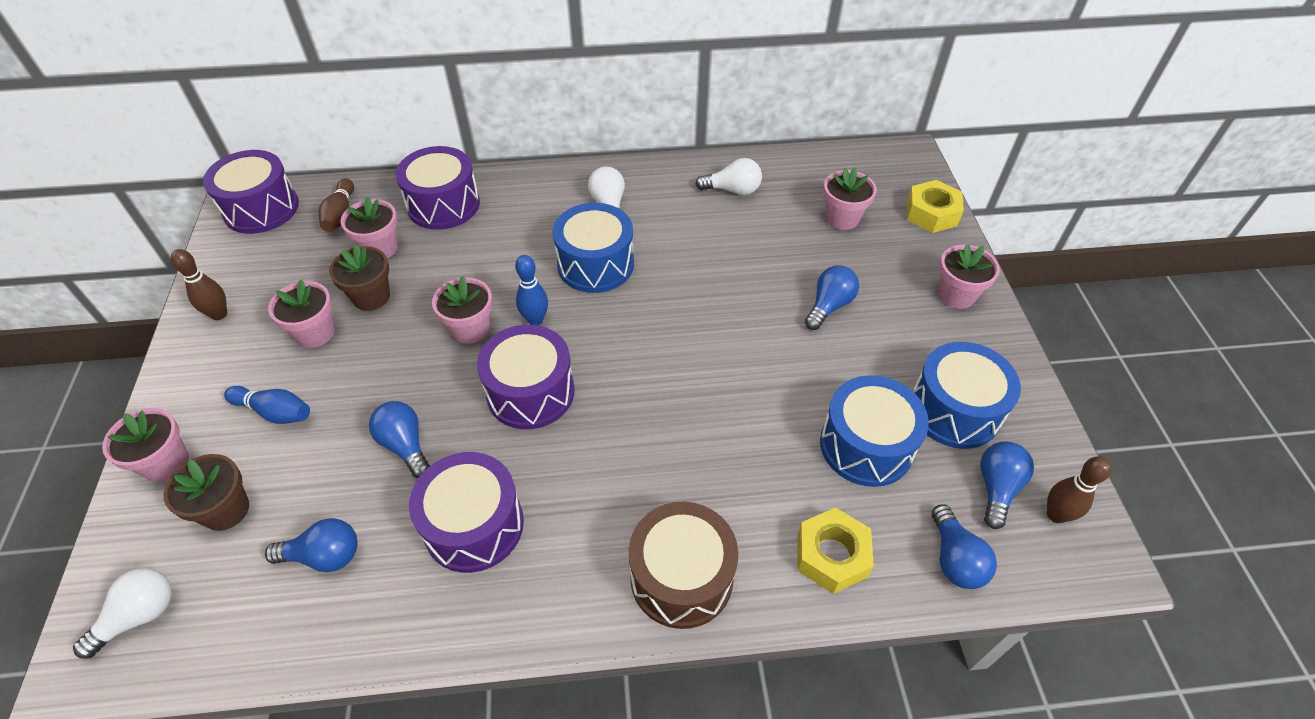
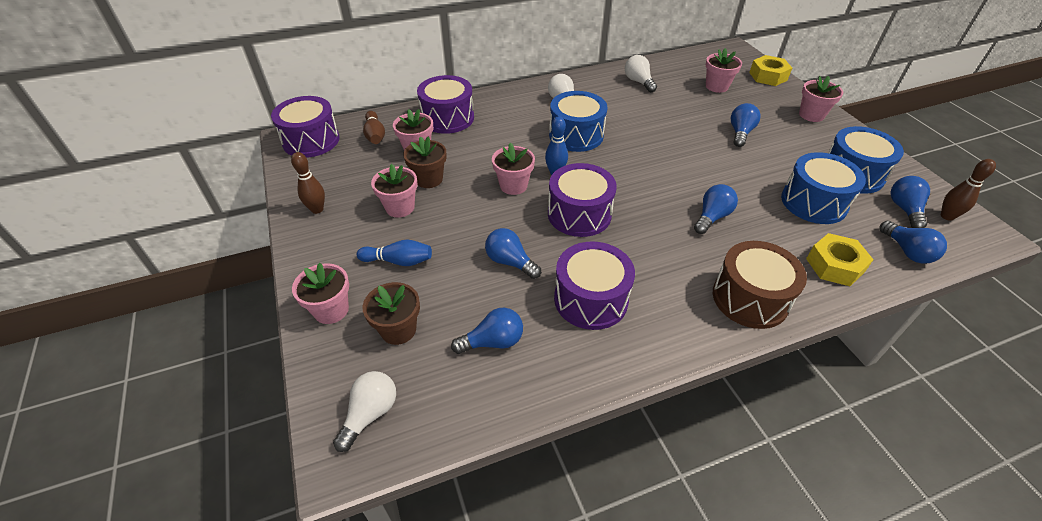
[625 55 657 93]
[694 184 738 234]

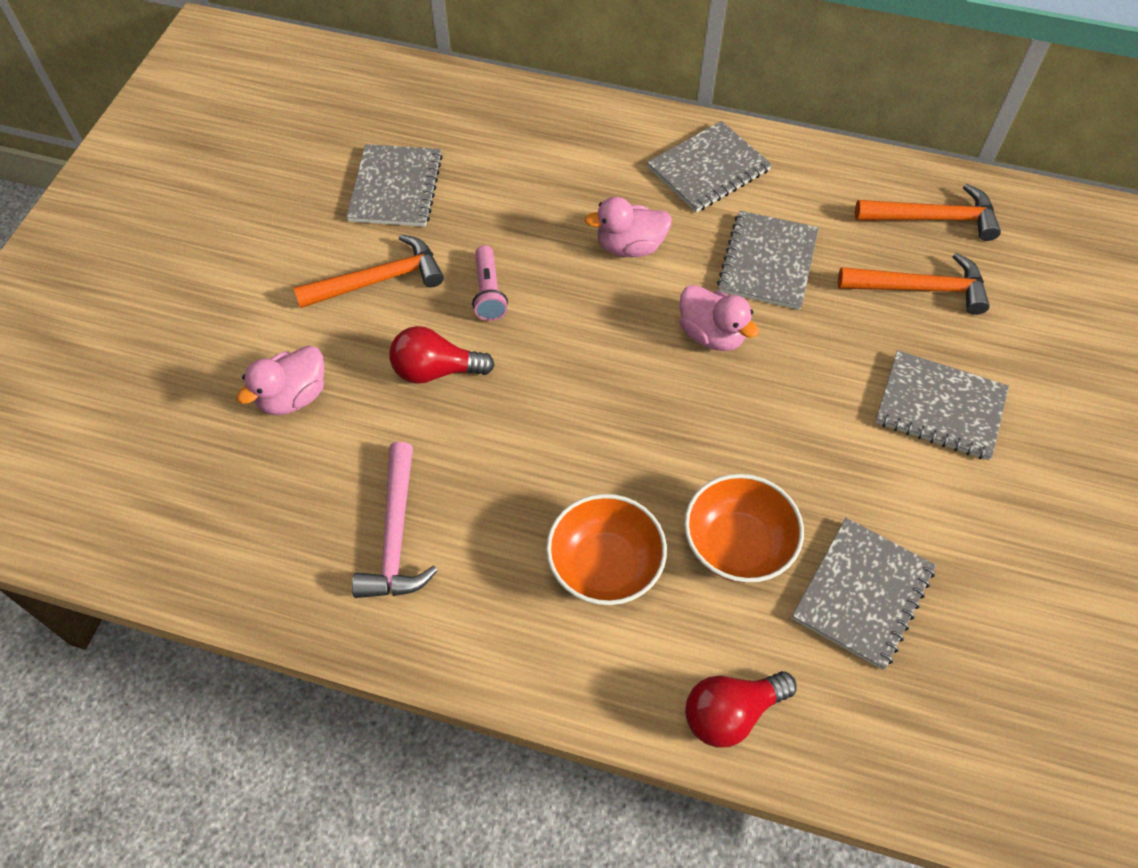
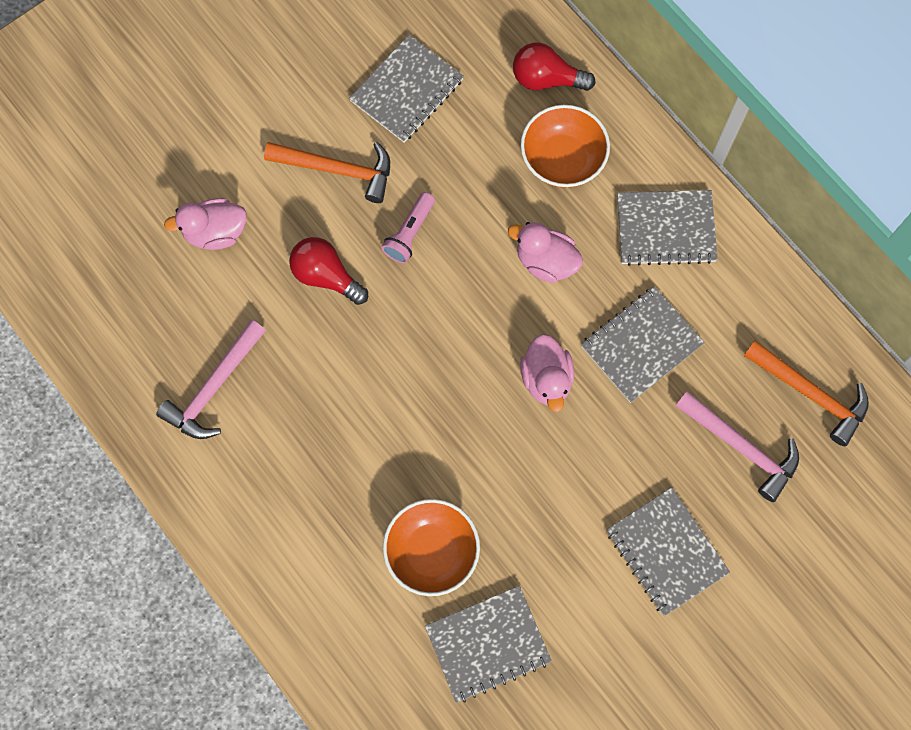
[676 391 799 502]
[521 105 610 188]
[513 42 595 91]

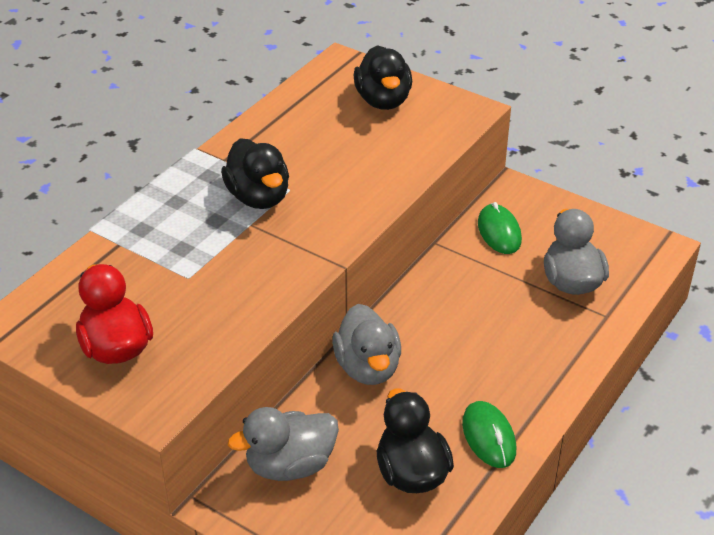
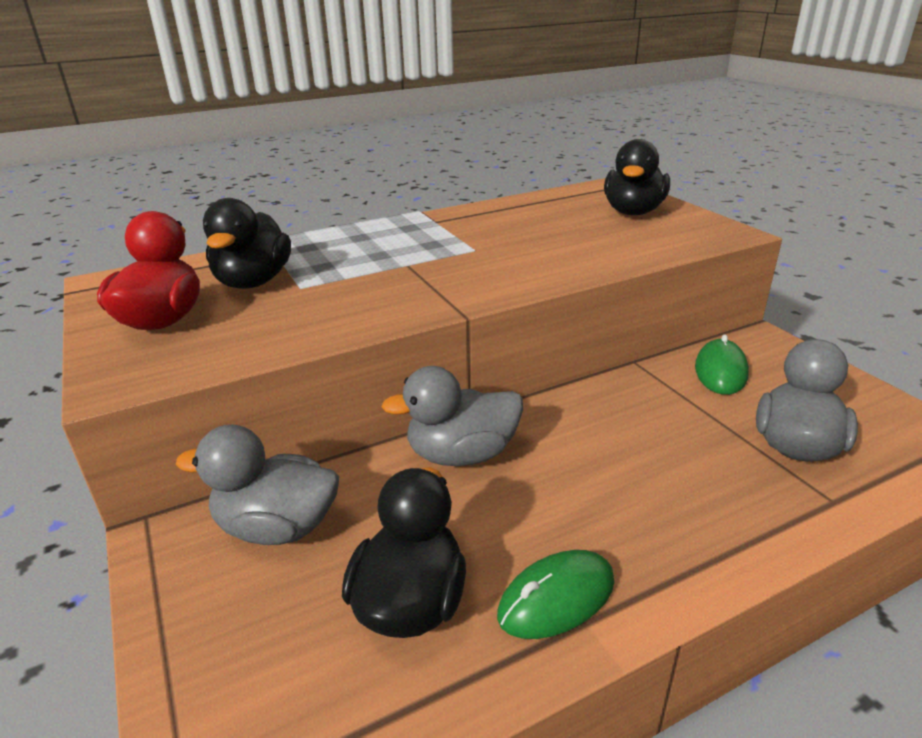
[203 198 291 289]
[382 366 523 466]
[497 550 614 639]

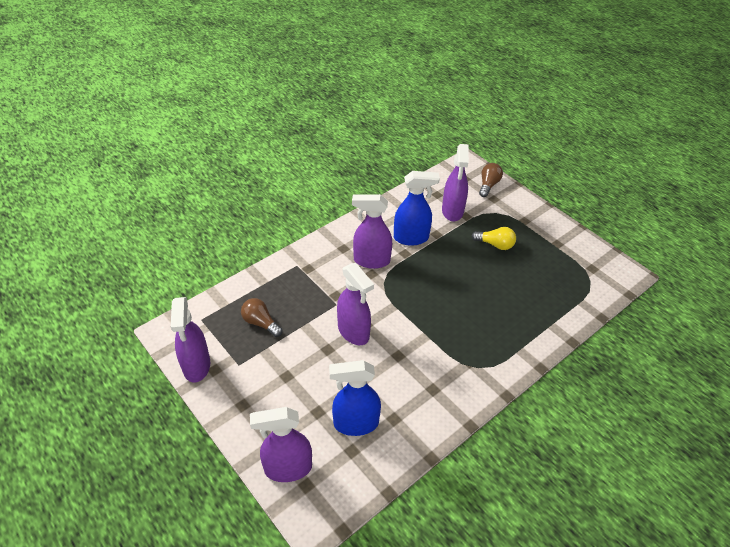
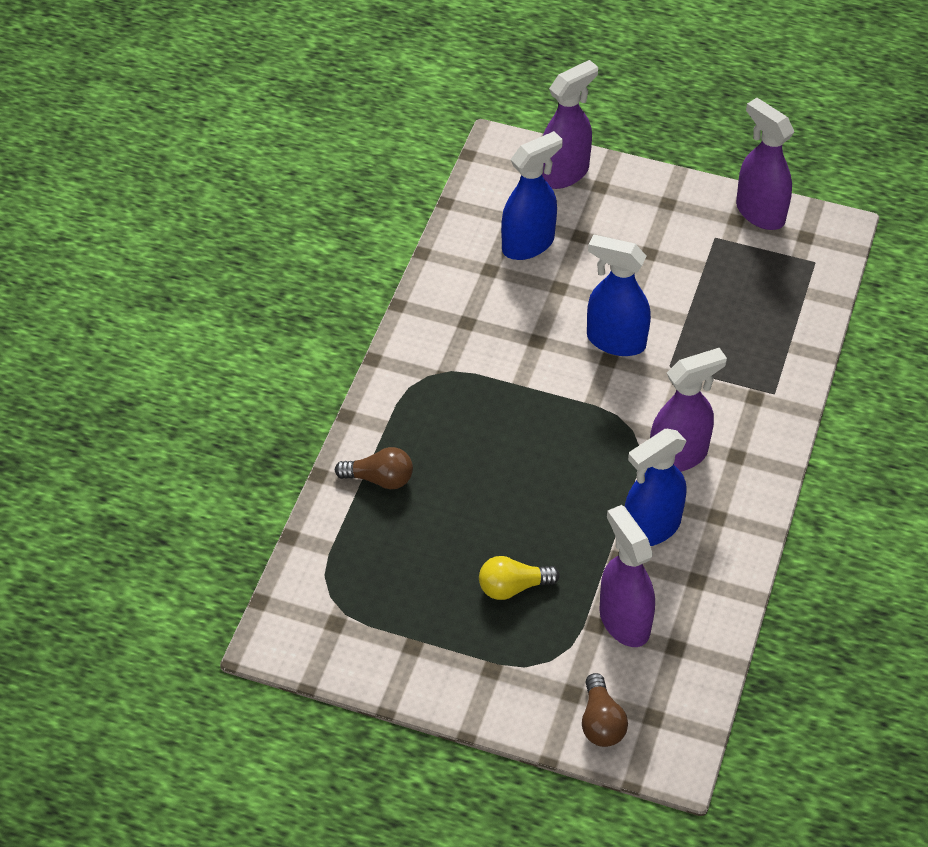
[587 234 651 356]
[335 447 413 489]

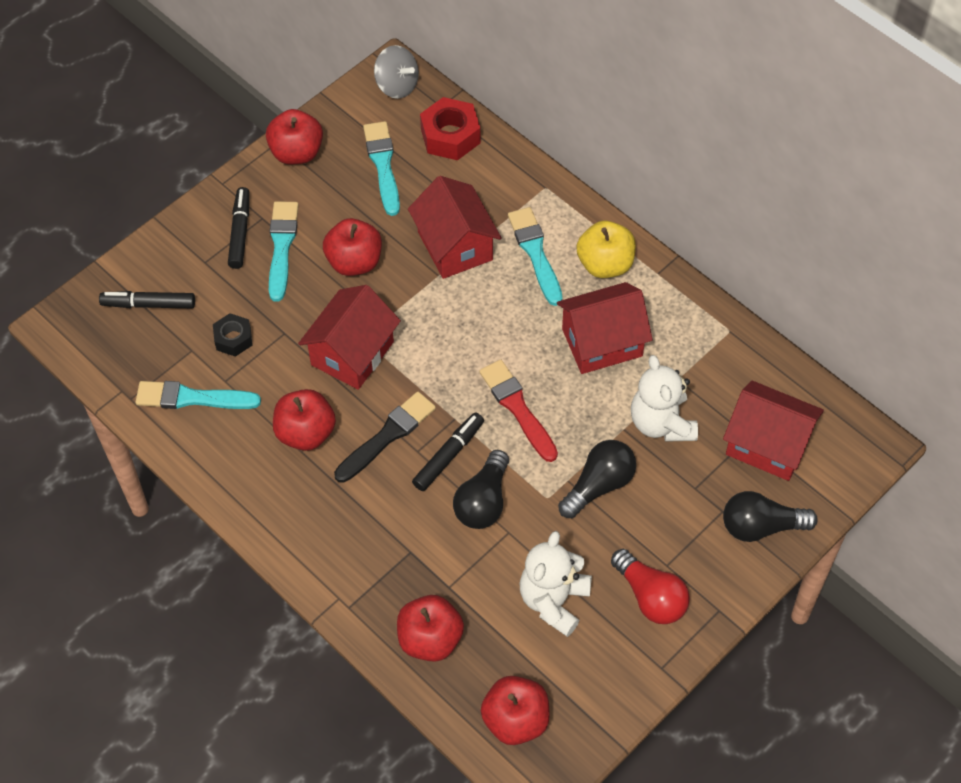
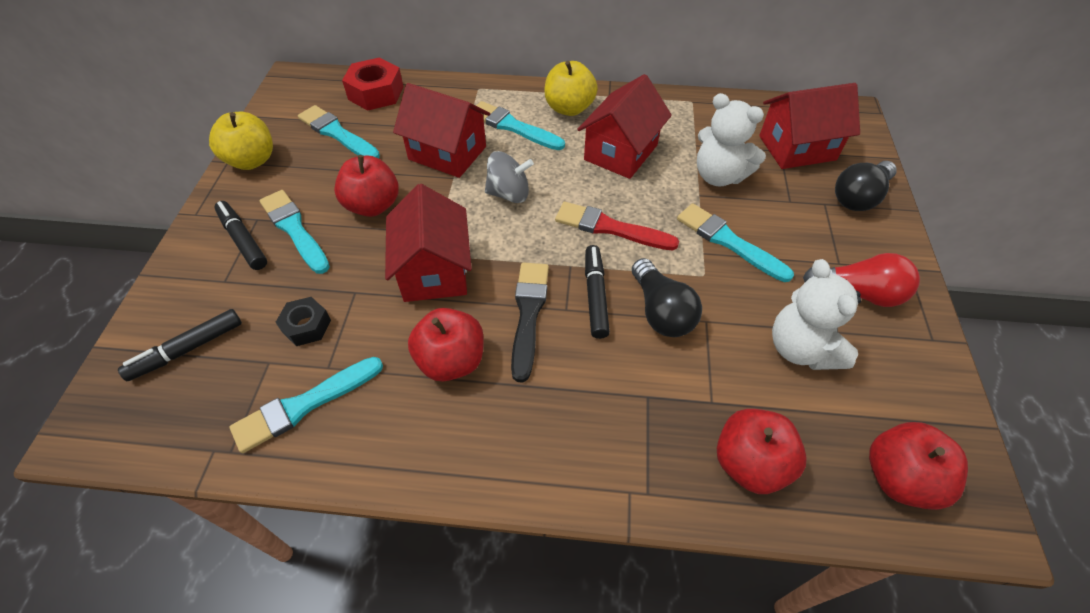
[485 151 534 203]
[209 112 273 170]
[677 203 794 282]

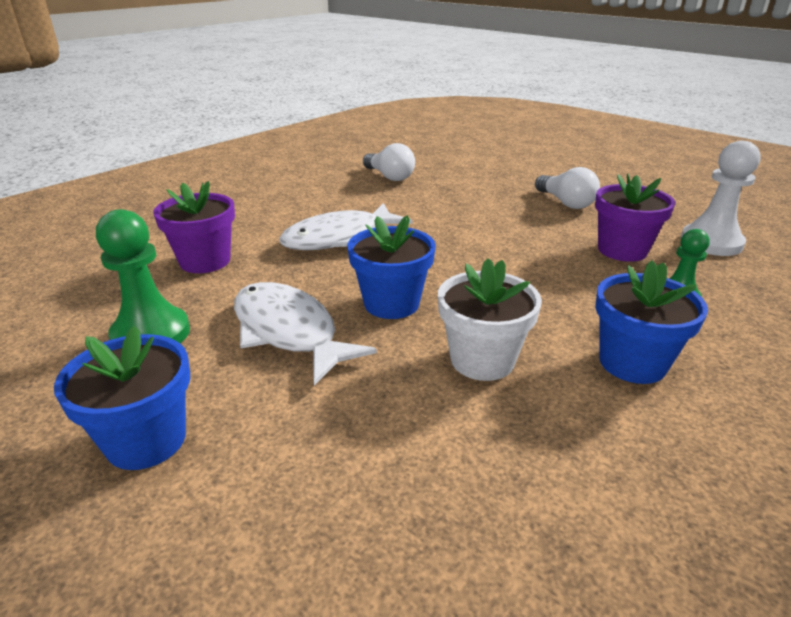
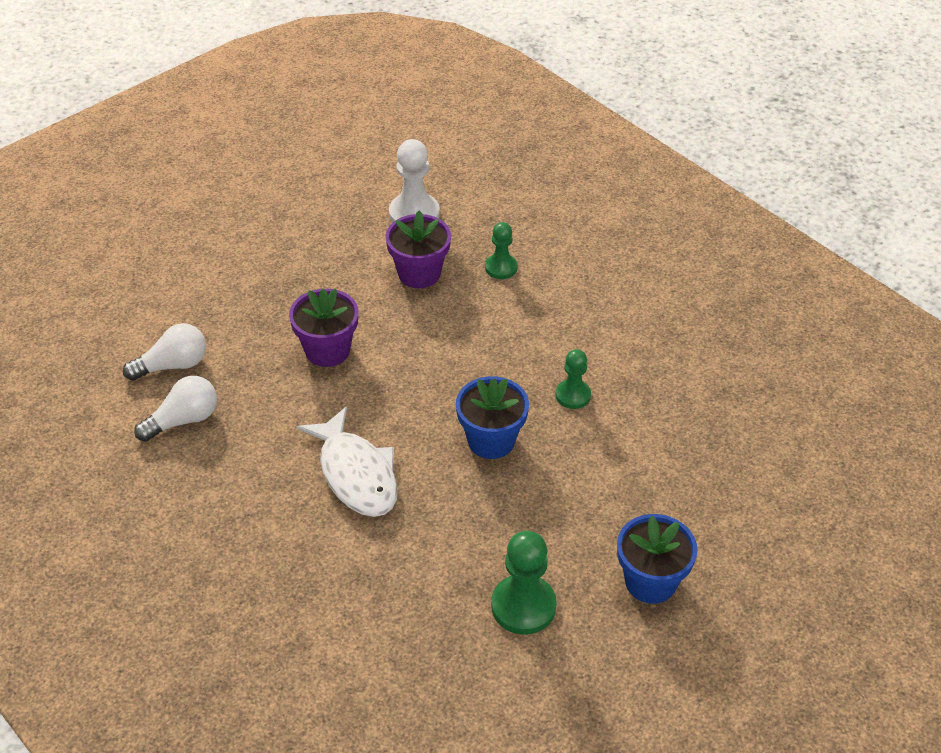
[123 323 206 381]
[289 288 358 367]
[556 349 591 409]
[595 260 708 384] (first image)
[234 282 377 385] (first image)

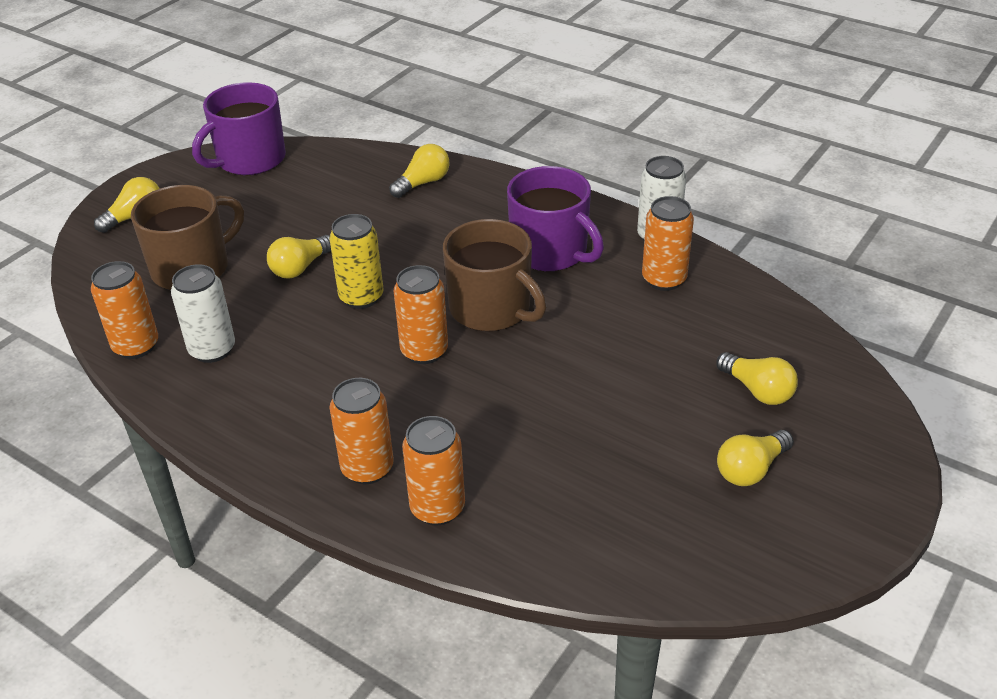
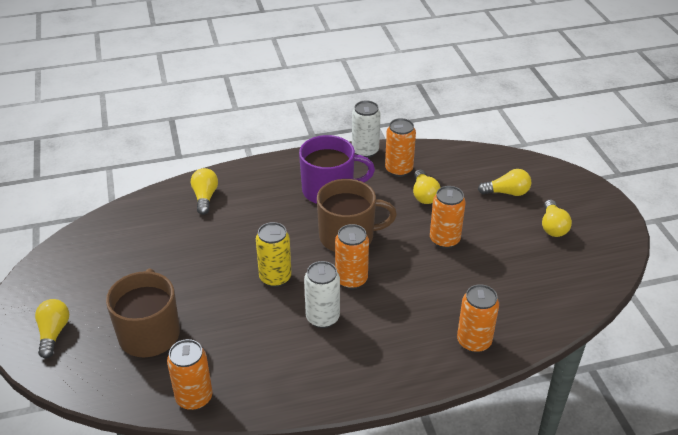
[192 82 286 176] (first image)
[413 169 441 204]
[304 261 340 328]
[430 186 466 249]

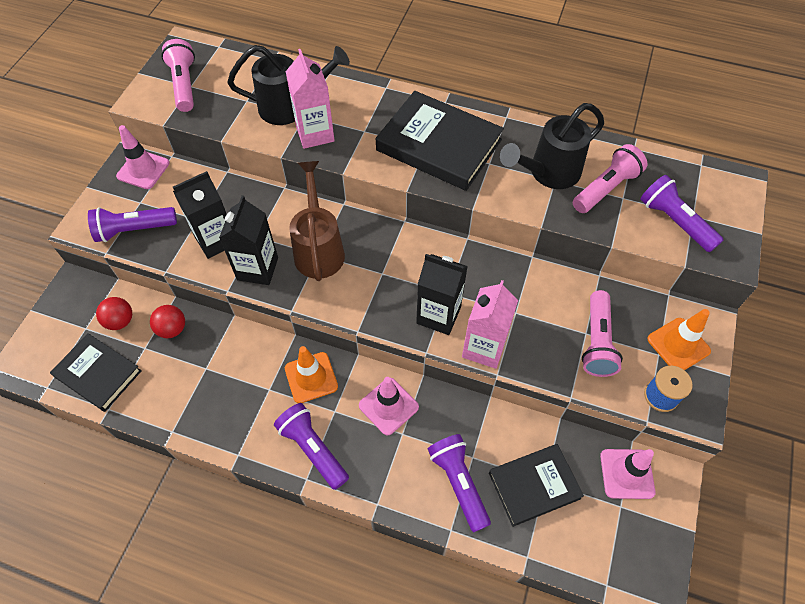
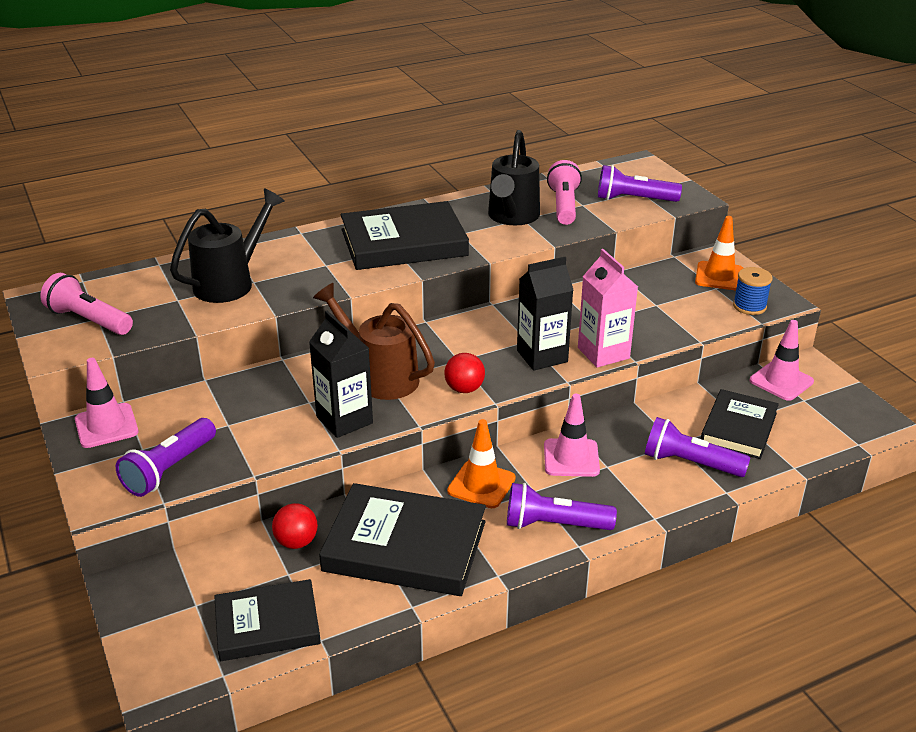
[286 49 335 149] (first image)
[173 171 227 259] (first image)
[582 290 623 377] (first image)
[444 353 485 393]
[319 483 486 596]

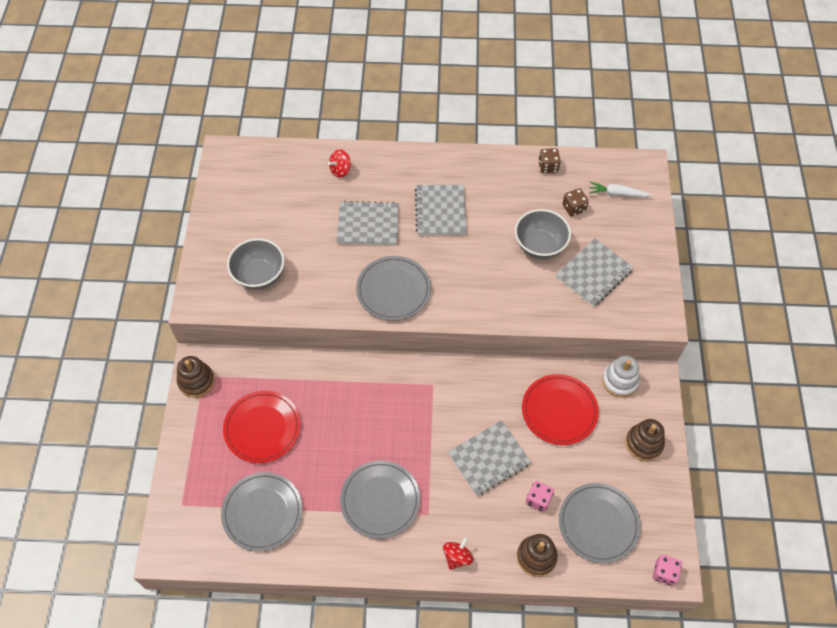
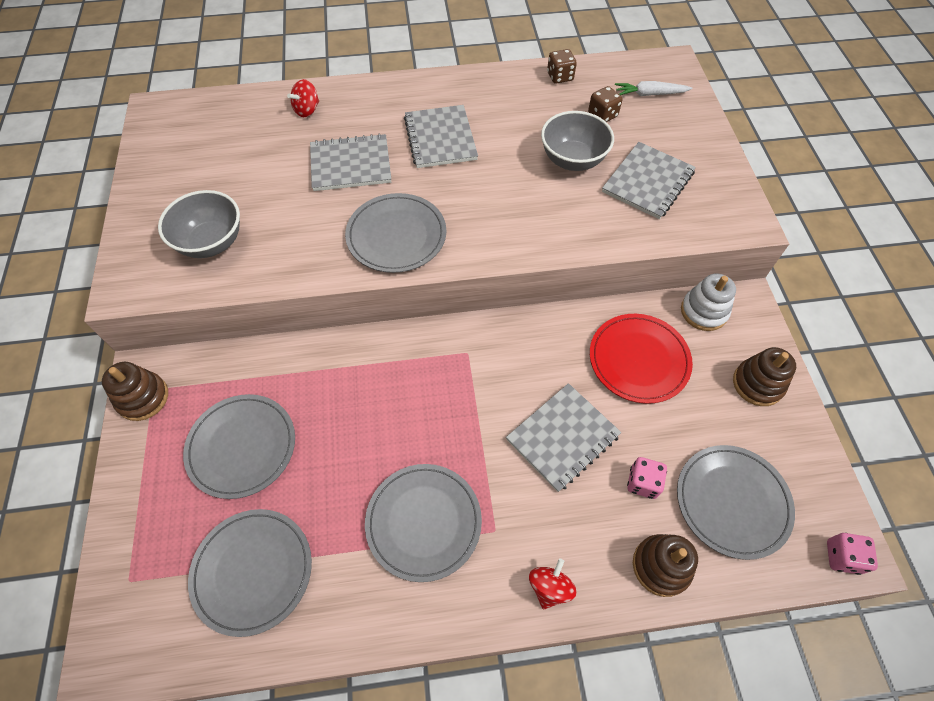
[183 394 295 499]

